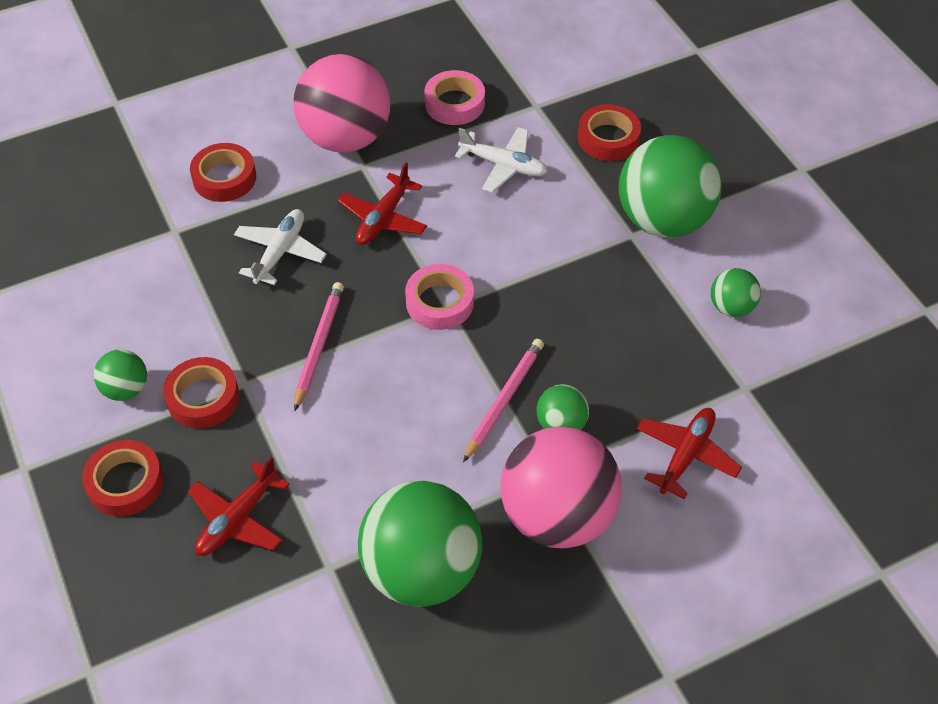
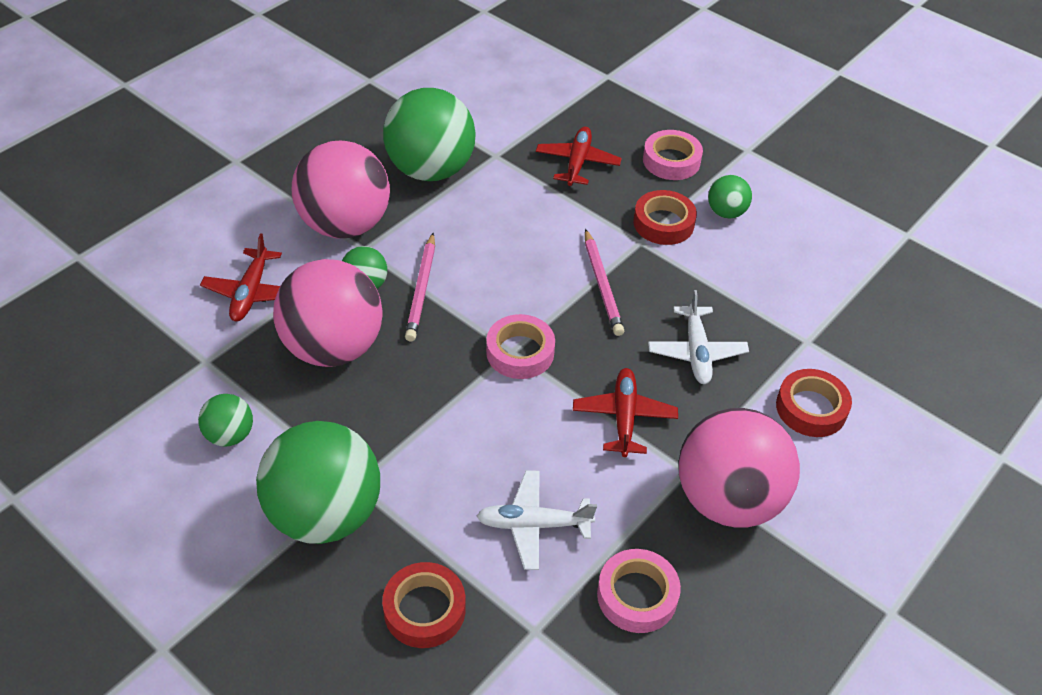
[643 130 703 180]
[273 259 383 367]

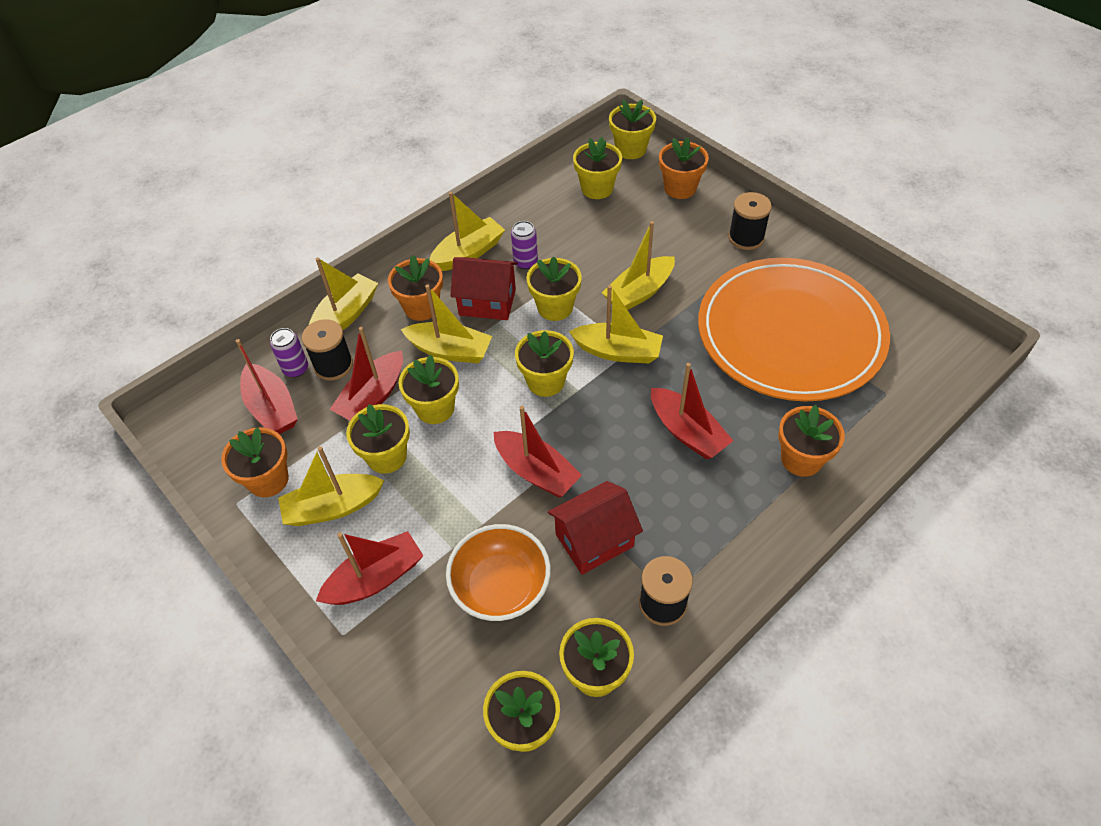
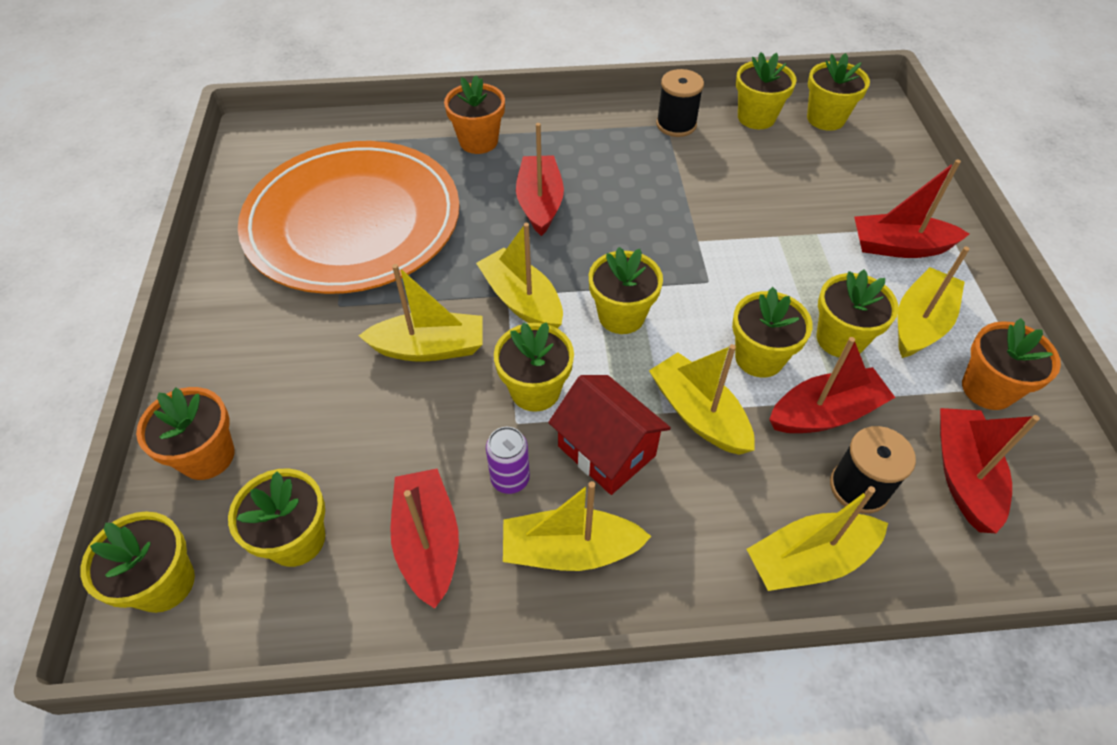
[728 192 772 250] (first image)
[388 255 443 321] (first image)
[270 328 308 377] (first image)
[390 469 459 609]
[898 246 970 358]
[548 481 643 575] (first image)
[446 524 551 621] (first image)

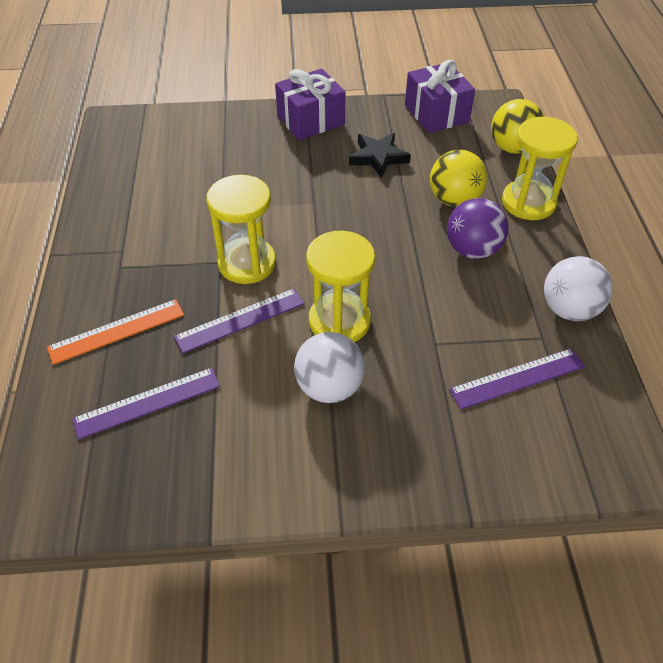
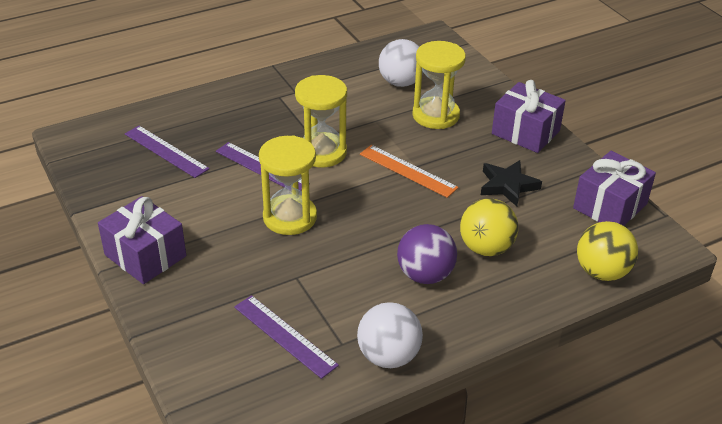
[412 41 466 129]
[360 145 458 198]
[379 39 423 87]
[98 196 186 284]

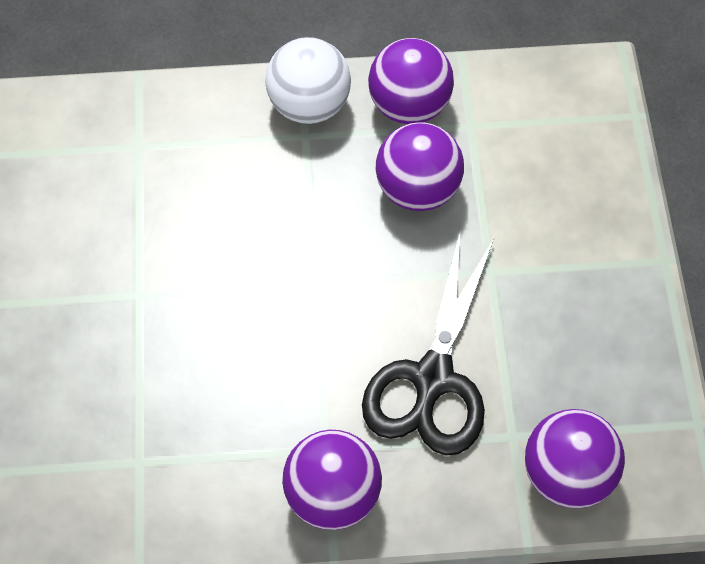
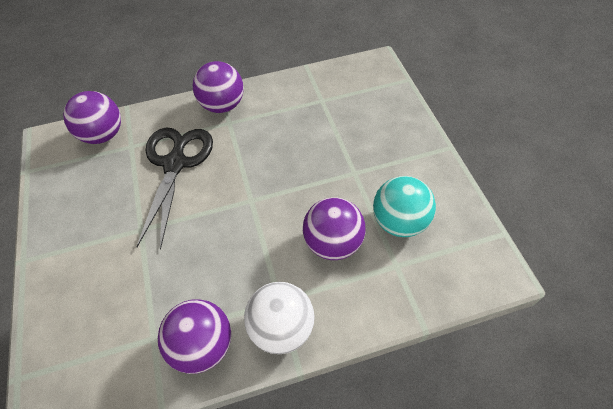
[303 197 366 260]
[373 176 436 237]

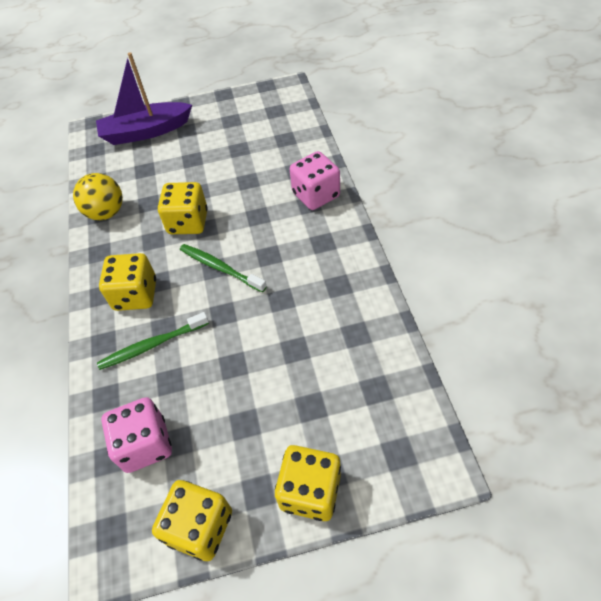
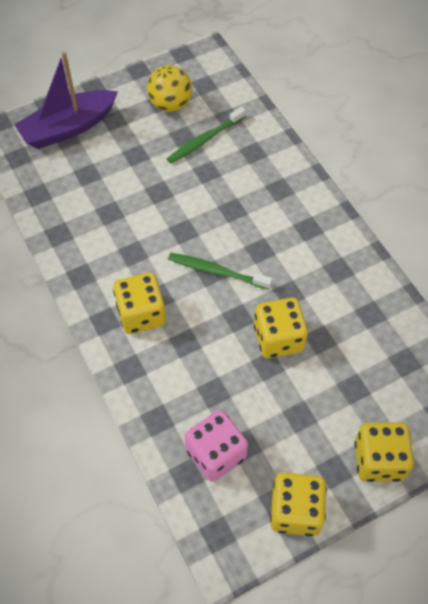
[290 151 340 210] (first image)
[147 65 192 112]
[254 298 308 359]
[167 107 246 164]

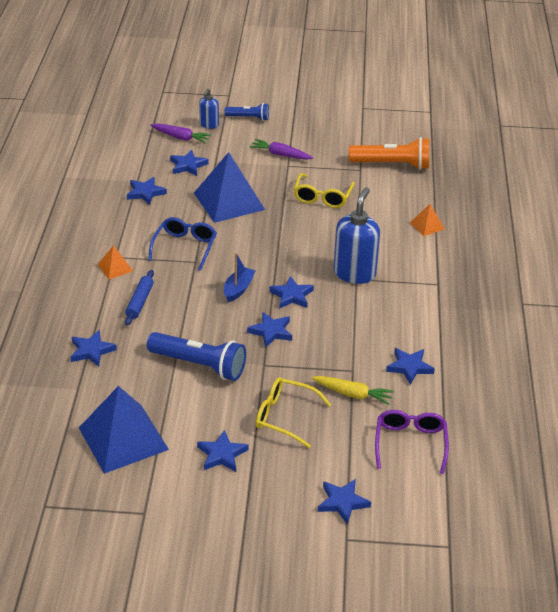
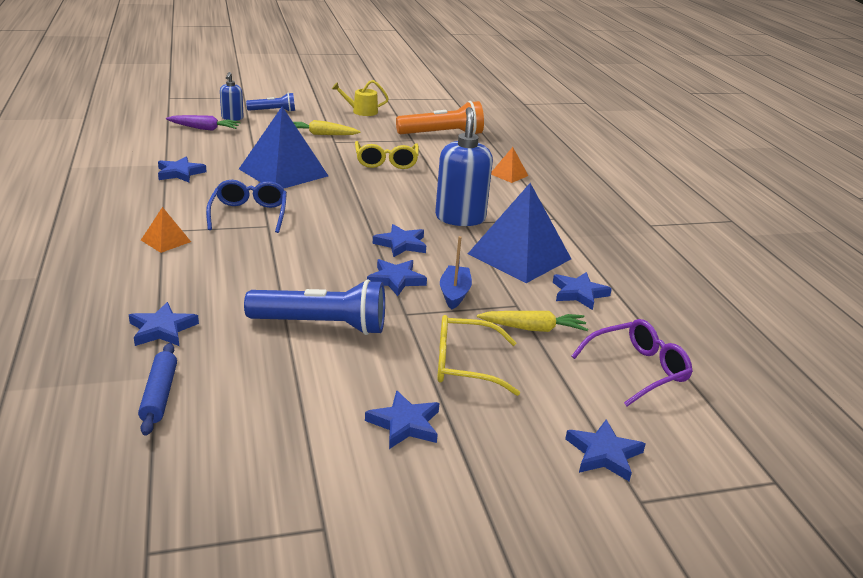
[293 120 361 135]
[170 150 209 176] (first image)
[440 236 472 310]
[138 343 177 436]
[468 183 571 283]
[571 319 693 406]
[332 80 389 116]

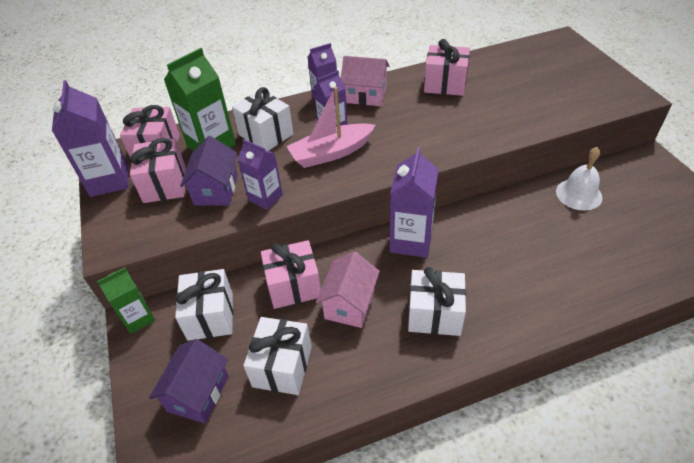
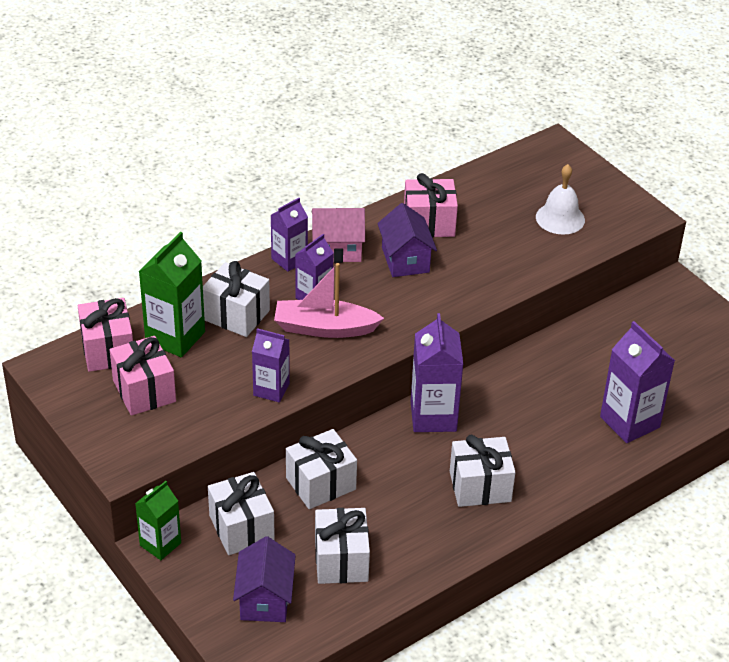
[600 321 675 443]
[274 263 384 338]
[377 203 437 277]
[536 164 585 235]
[286 429 357 509]
[316 251 380 328] (first image)

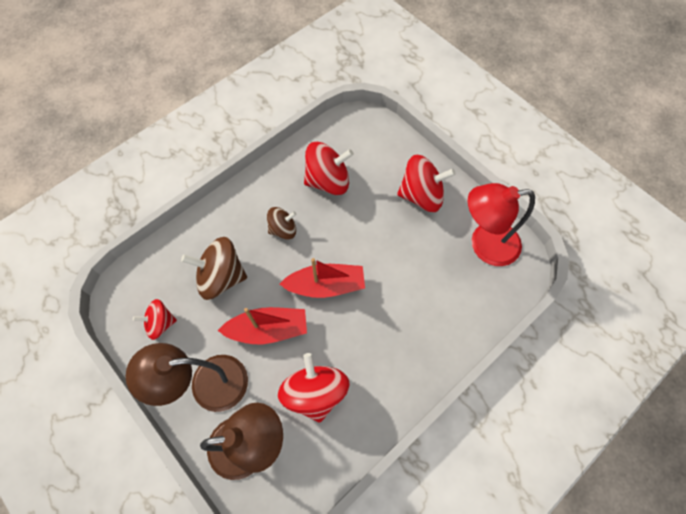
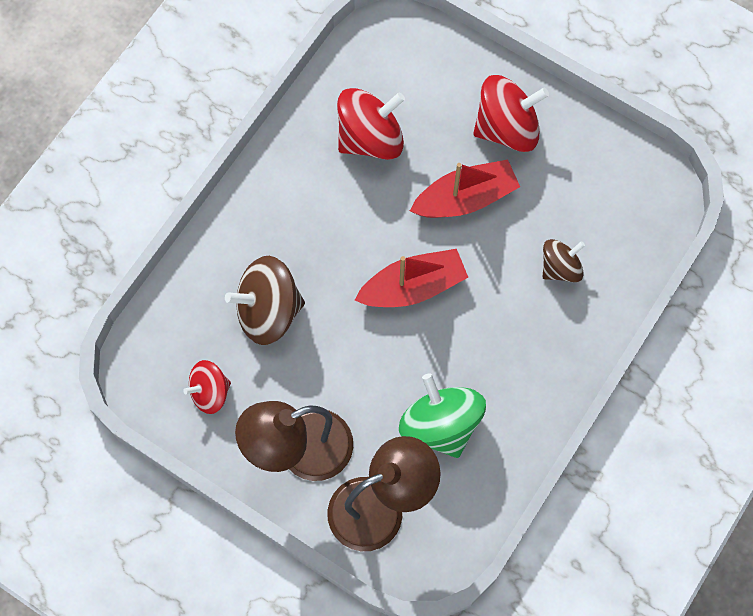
[468 183 535 266] (first image)
[543 239 585 282]
[410 160 520 218]
[399 373 486 458]

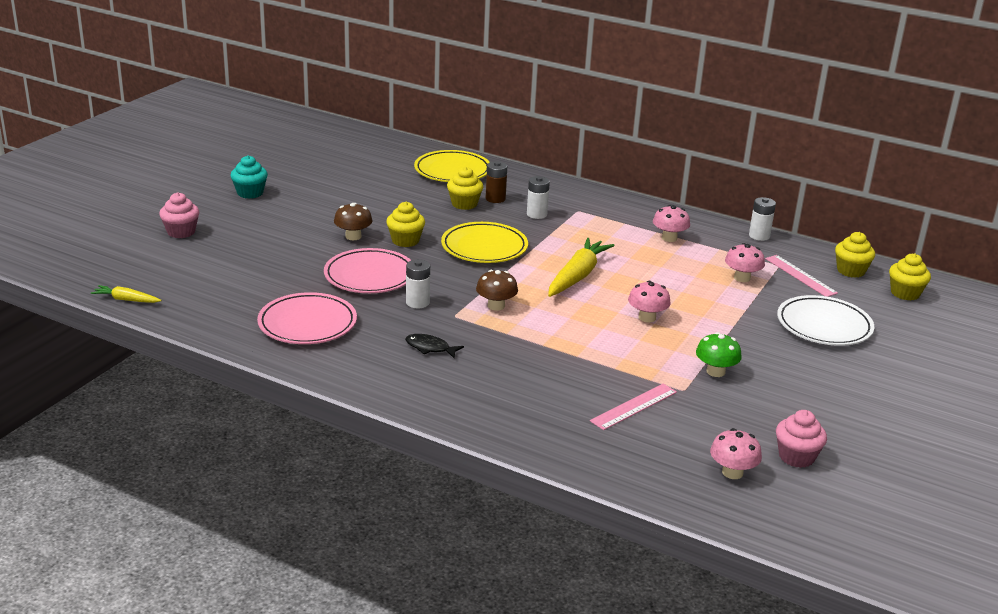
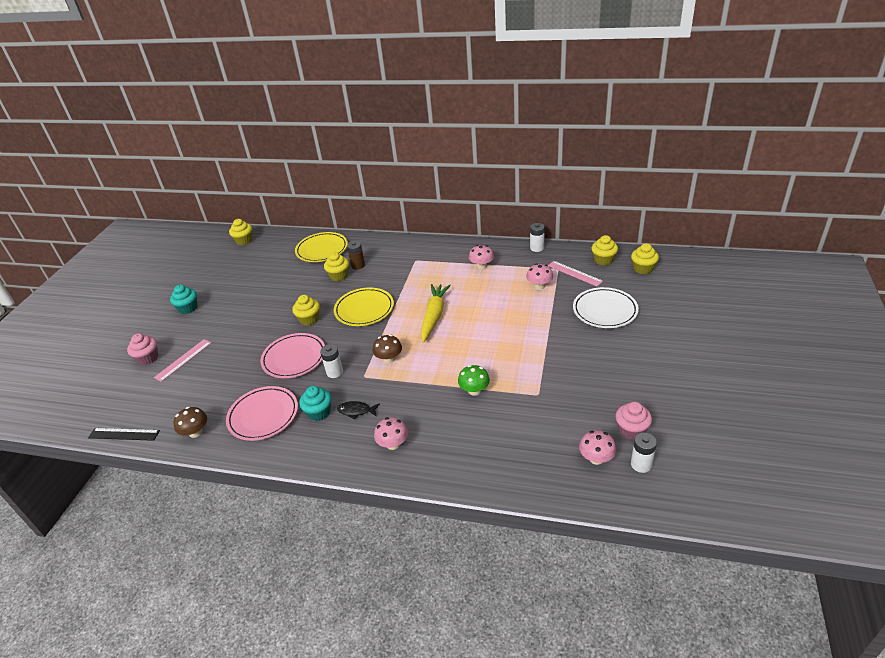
[631 433 657 473]
[173 407 207 438]
[374 417 408 450]
[88 428 160 441]
[458 365 490 396]
[154 339 211 382]
[229 219 252 245]
[299 386 332 421]

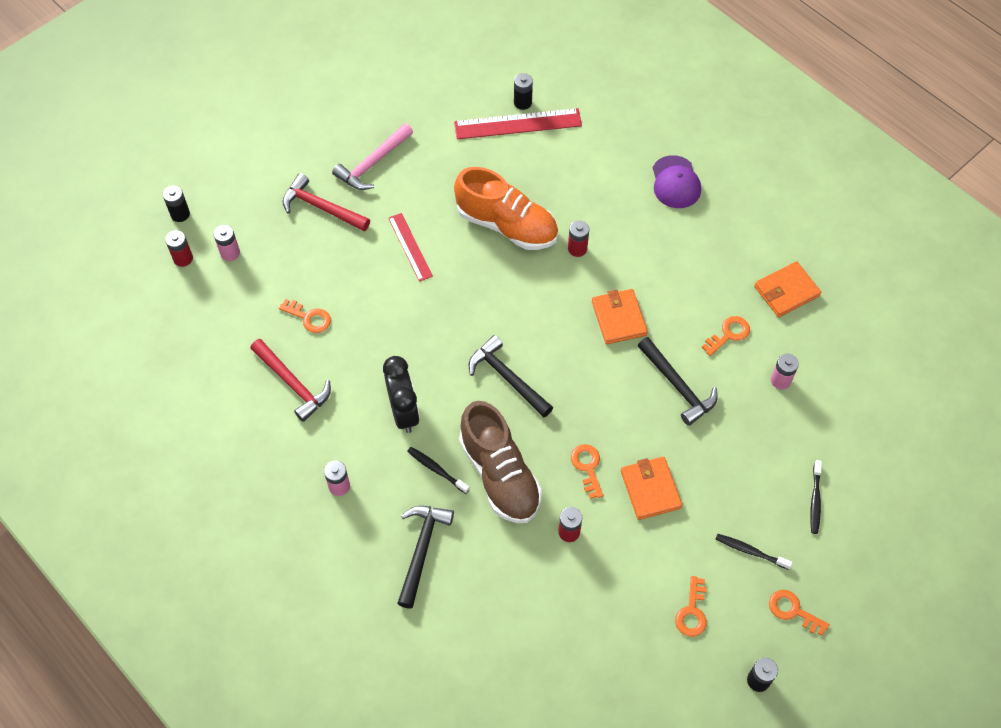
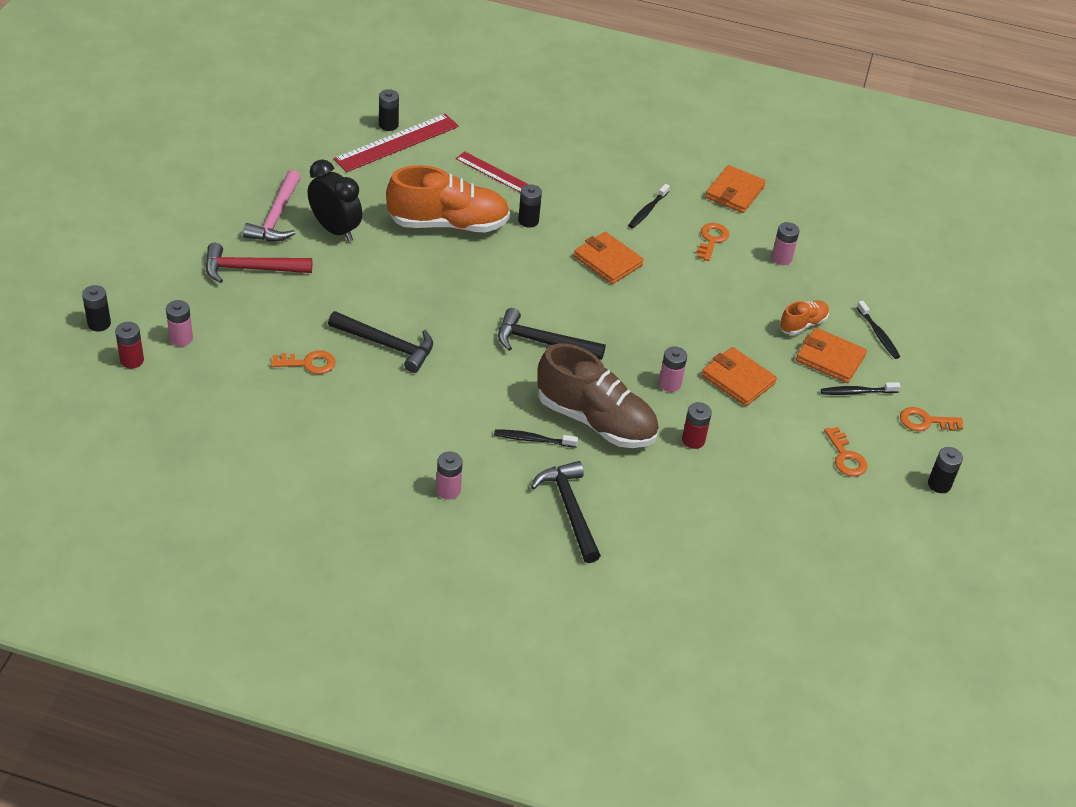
[653 155 701 208] (first image)
[456 151 529 193]
[518 184 542 227]
[328 311 433 373]
[250 339 331 422] (first image)
[308 159 362 242]
[659 346 687 392]
[628 184 670 228]
[779 300 829 335]
[796 328 867 383]

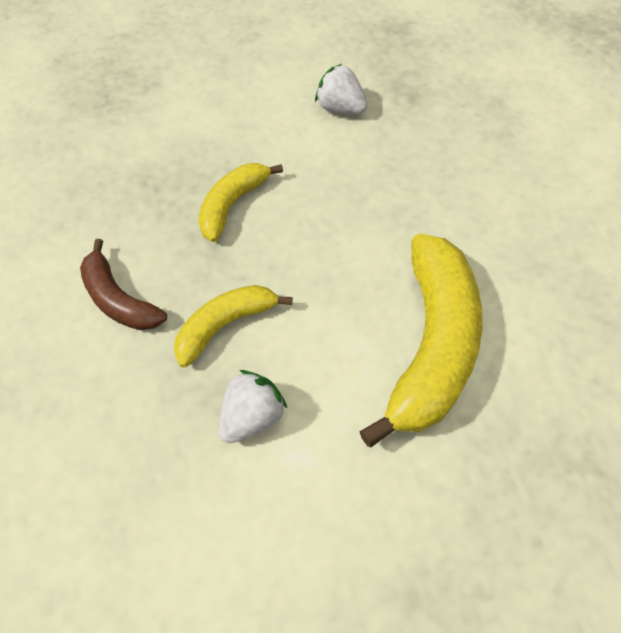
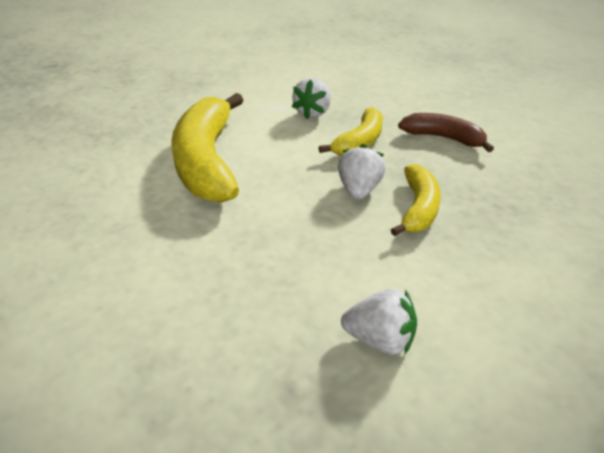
[338 144 385 200]

